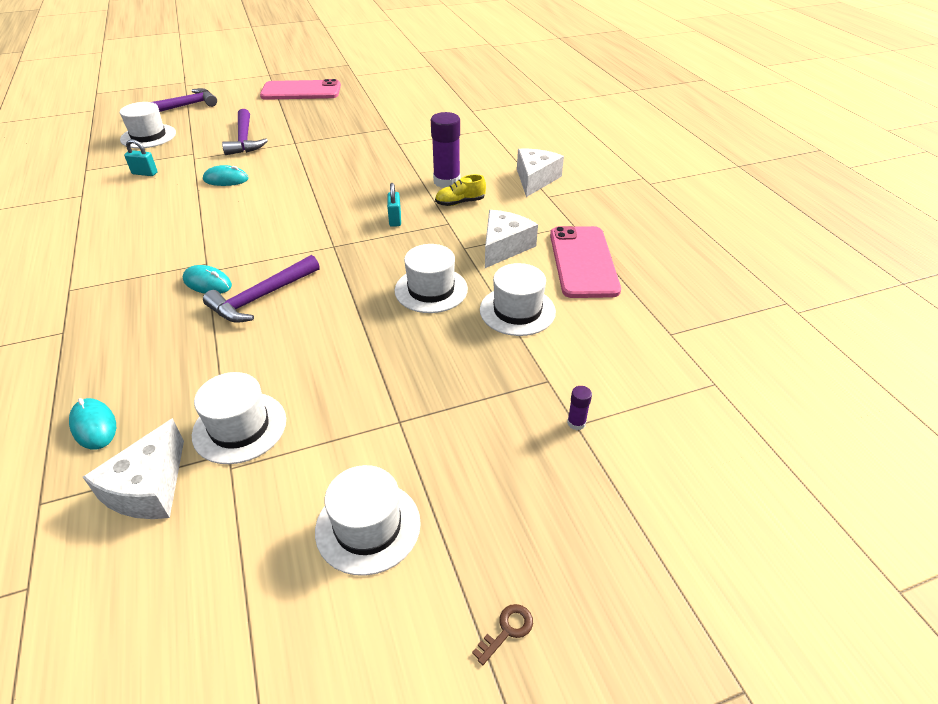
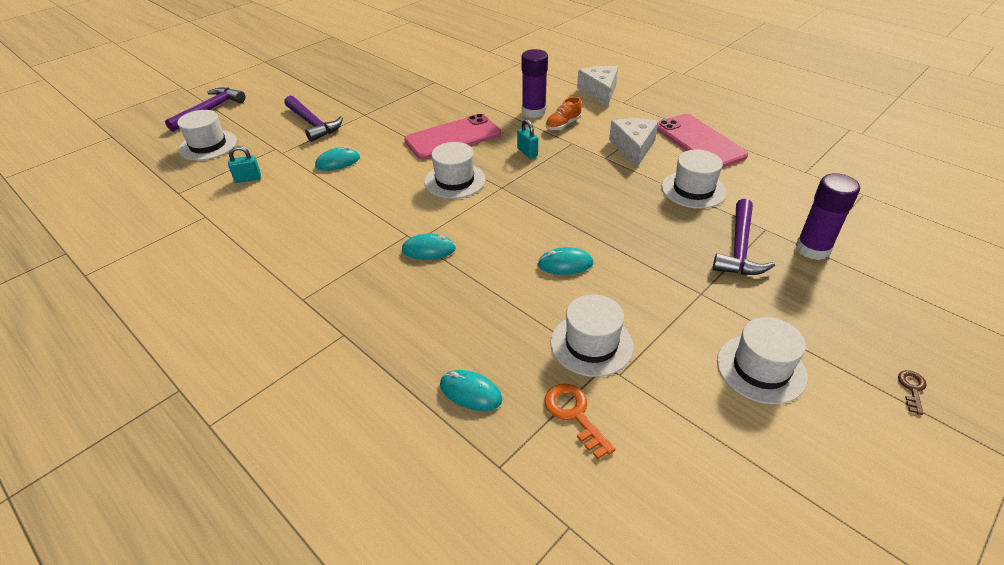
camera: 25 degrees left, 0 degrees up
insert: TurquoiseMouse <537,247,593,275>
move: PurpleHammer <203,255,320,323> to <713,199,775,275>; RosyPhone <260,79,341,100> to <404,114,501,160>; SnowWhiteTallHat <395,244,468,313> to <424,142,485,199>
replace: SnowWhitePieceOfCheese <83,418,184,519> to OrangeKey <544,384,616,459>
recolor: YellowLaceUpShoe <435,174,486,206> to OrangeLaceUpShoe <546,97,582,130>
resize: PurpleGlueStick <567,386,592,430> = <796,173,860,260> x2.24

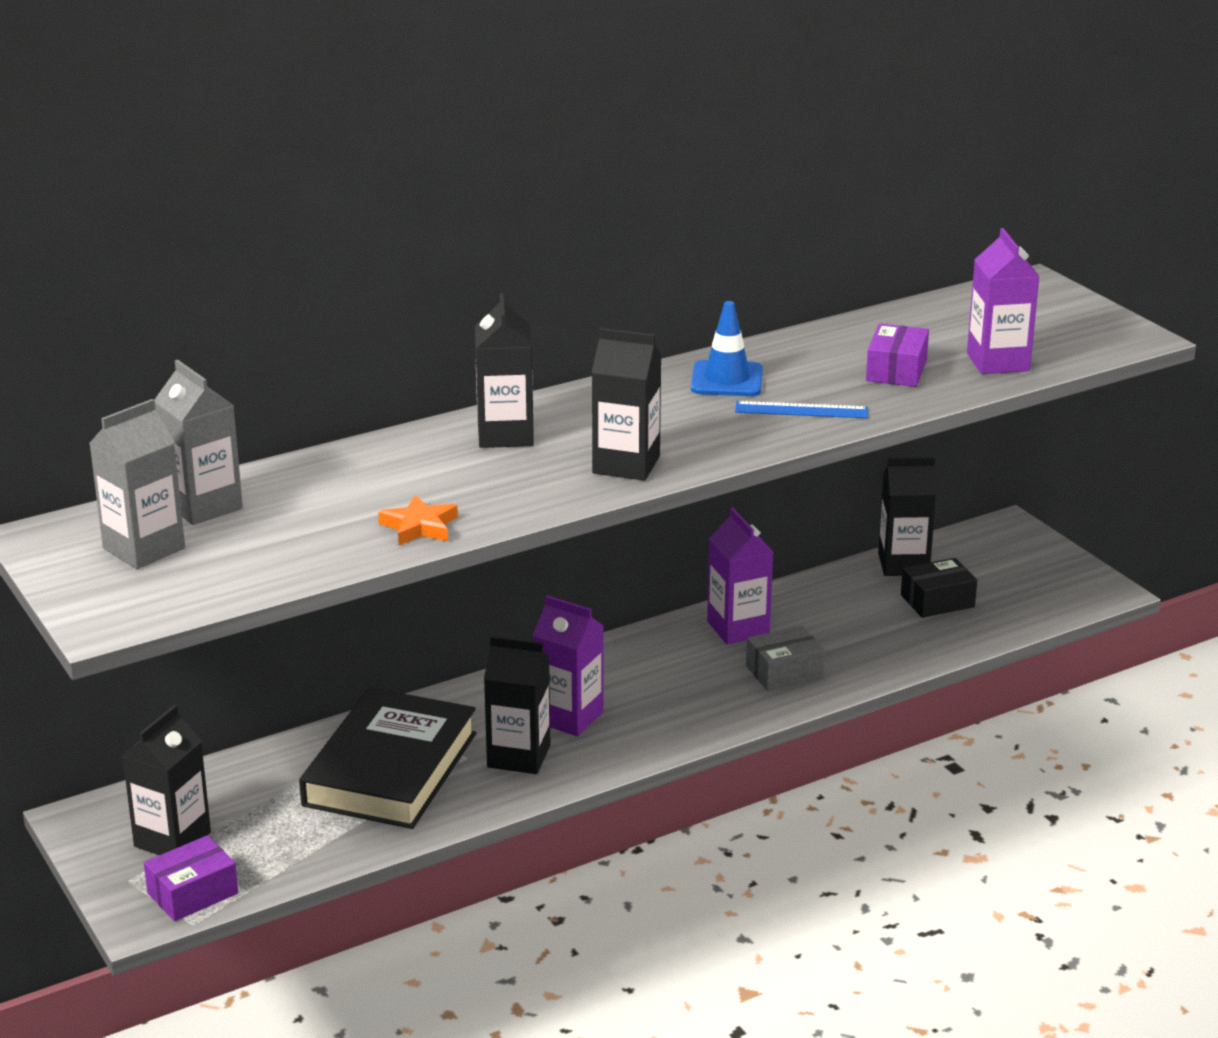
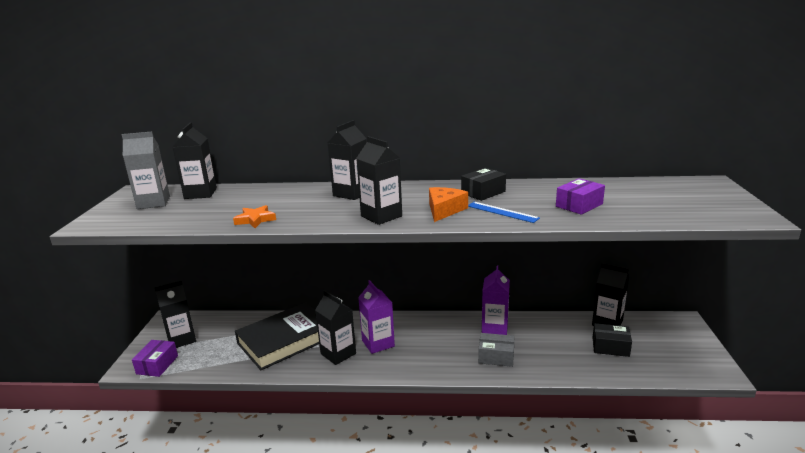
camera: 35 degrees right, 5 degrees down
delete: PurpleCarton <967,228,1040,374>
insert: OrangePieceOfCheese <429,187,468,222>
replace: CobaltSafetyCone <691,301,763,396> to BlackPackage <461,168,506,201>
recolor: GrayCarton <154,360,243,525> to BlackCarton <173,122,217,199>
rotate: PurplePackage <144,835,238,921> = <132,340,178,377> 75 degrees counterclockwise

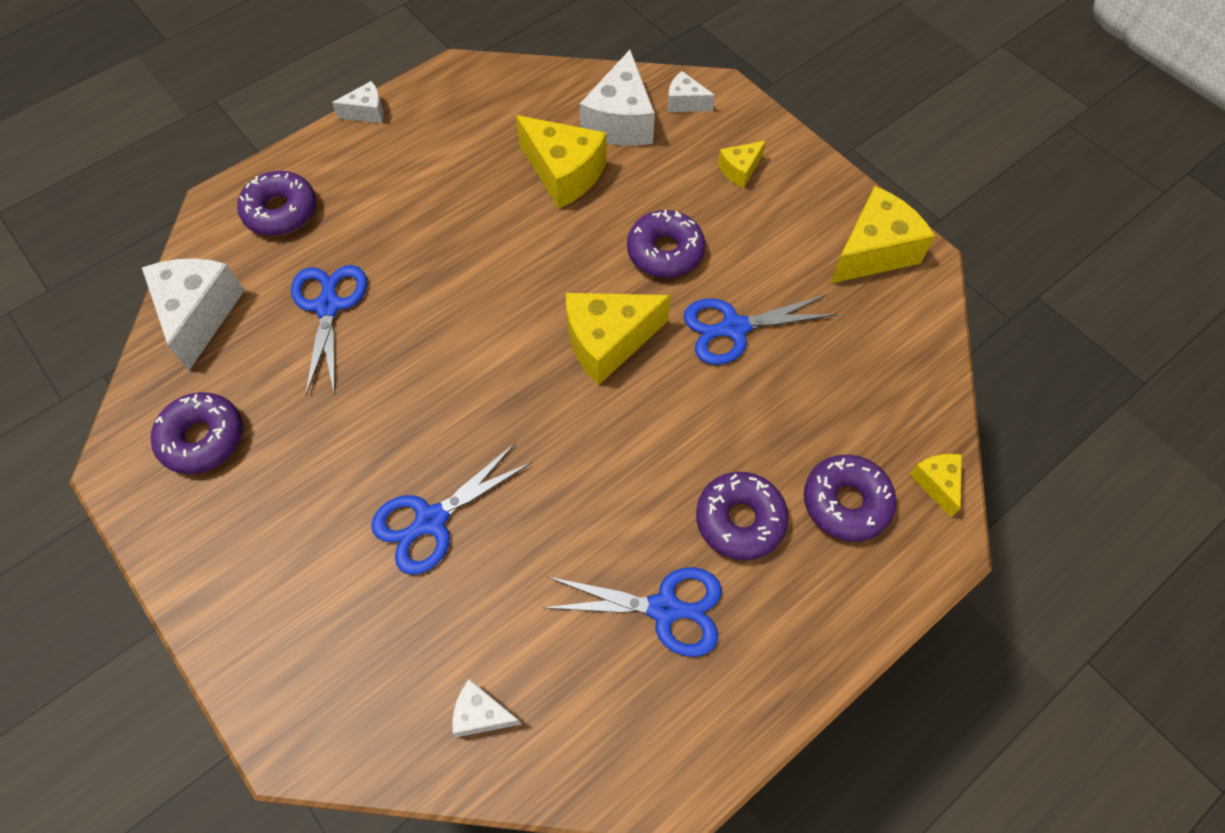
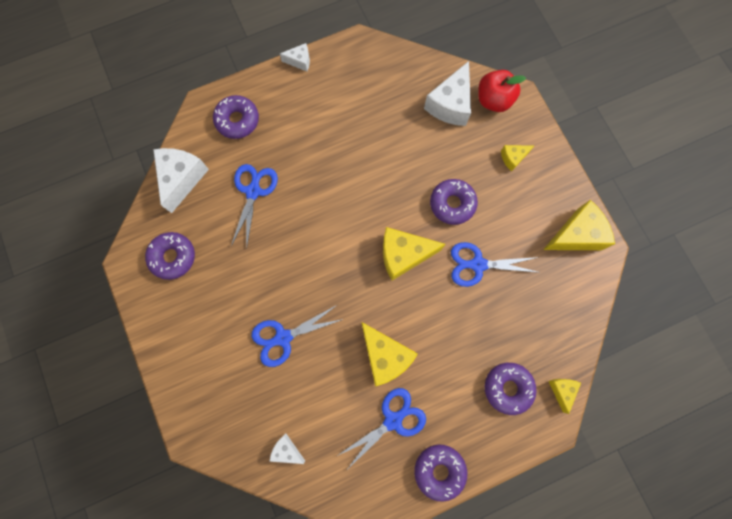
camera: 15 degrees right, 15 degrees up
move: YellowPieceOfCheese <516,115,607,208> to <362,322,418,387>; PurpleGlazedDonut <696,472,789,560> to <414,445,467,502>
replace: SnowWhitePieceOfCheese <667,71,715,112> to CrimsonAppleFruit <478,70,526,112>
rotate: CobaltScissors <542,567,722,657> = <337,388,426,468> 60 degrees counterclockwise

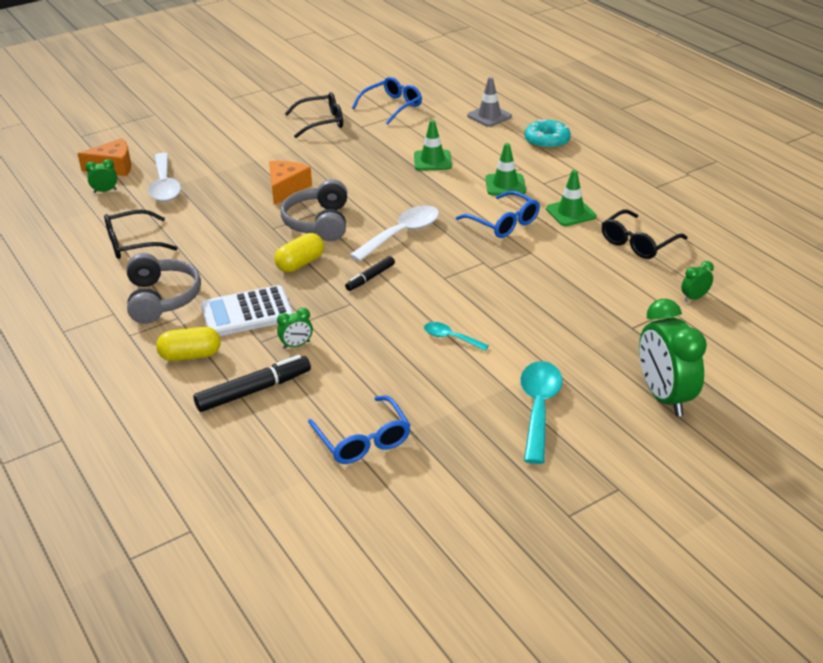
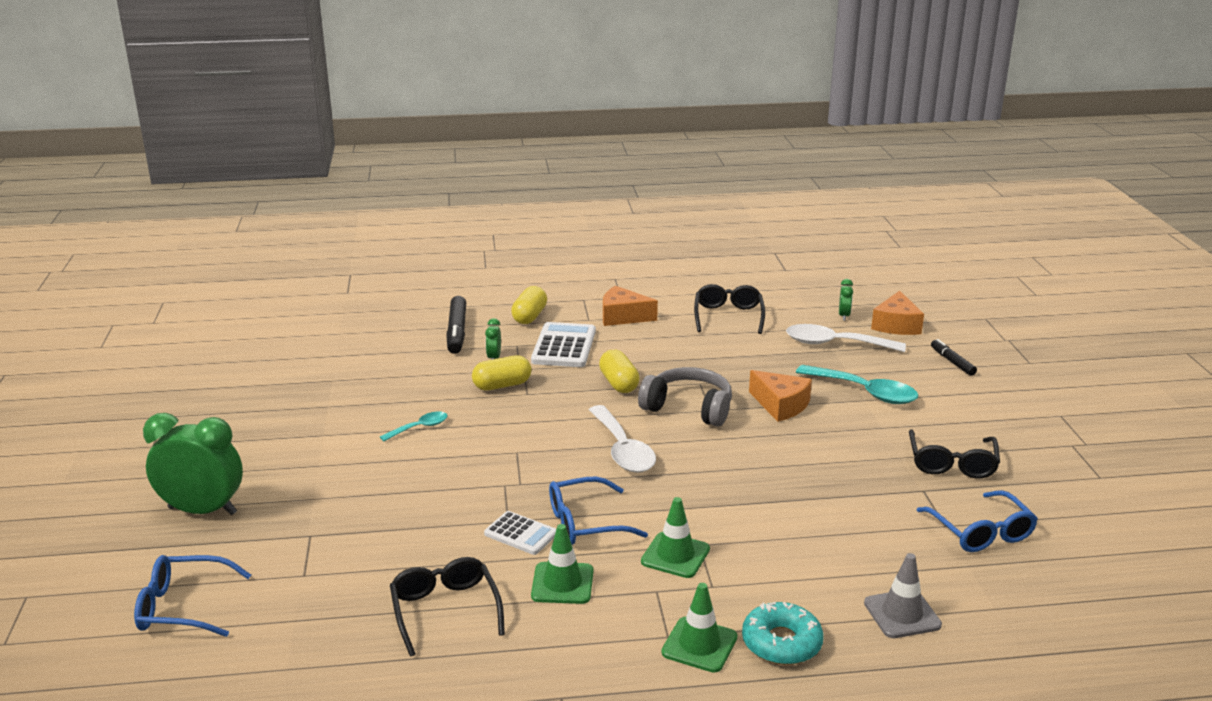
camera: 115 degrees right, 10 degrees down
delete: LeafGreenClock <681,261,714,302>
insert: YellowPill <472,355,531,390>; SnowWhiteAddingMachine <484,511,556,555>
move: CobaltSpectacles <308,395,411,464> to <134,555,251,637>; BlackMarker <345,256,395,291> to <931,339,977,376>; LeafGreenSafetyCone <414,120,452,171> to <661,583,737,672>; TurquoiseTablespoon <520,361,563,464> to <796,365,919,404>
replace: GrayHeadset <127,253,201,324> to OrangePieceOfCheese <603,286,658,326>

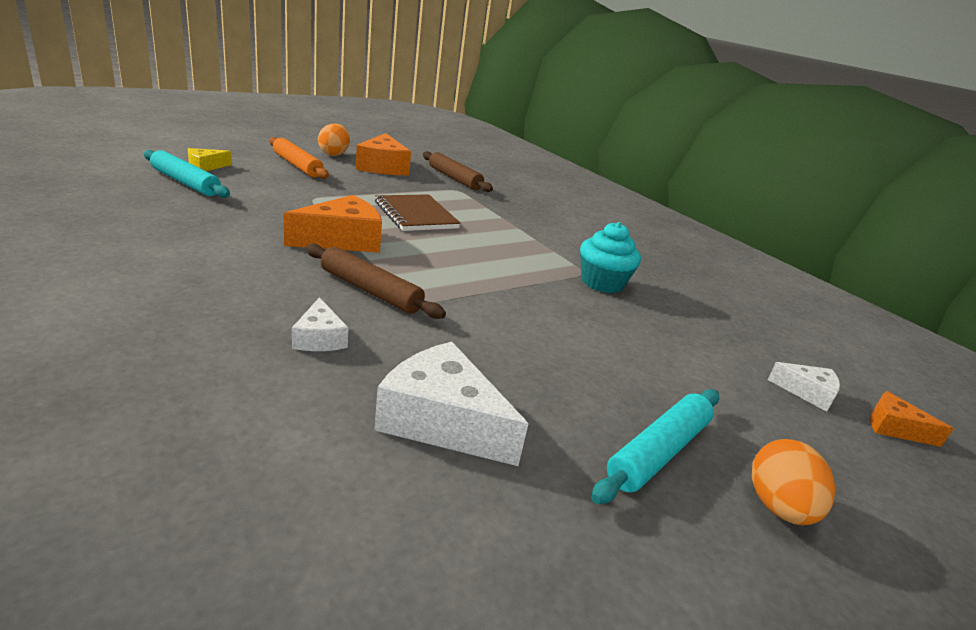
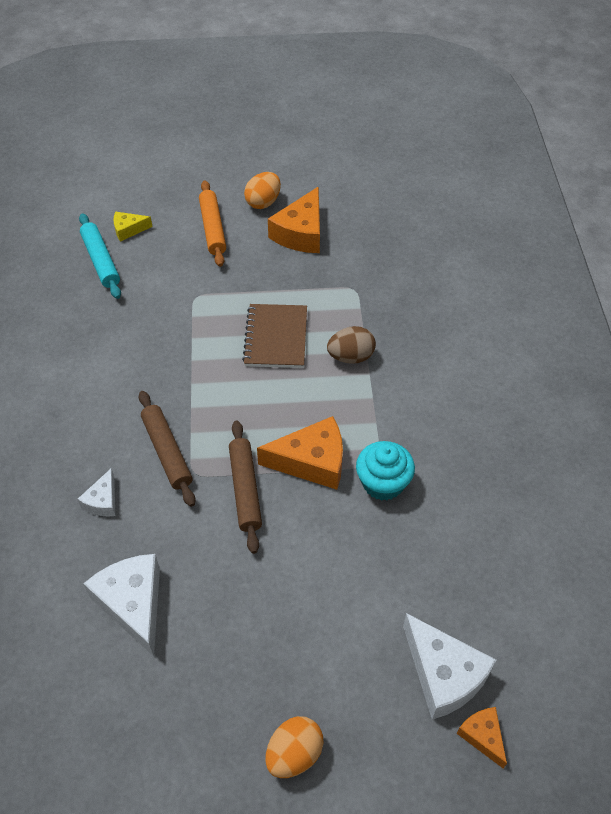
camera: 35 degrees right, 25 degrees up
delete: TurquoiseRollingPin <591,389,719,504>
insert: BrownEgg <327,326,376,364>
move: OrangePieceOfCheese <284,195,382,253> to <257,416,343,490>; BrownRollingPin <423,151,493,192> to <229,421,262,554>
resize: SnowWhitePieceOfCheese <768,362,840,412> = <403,613,497,720> x1.87

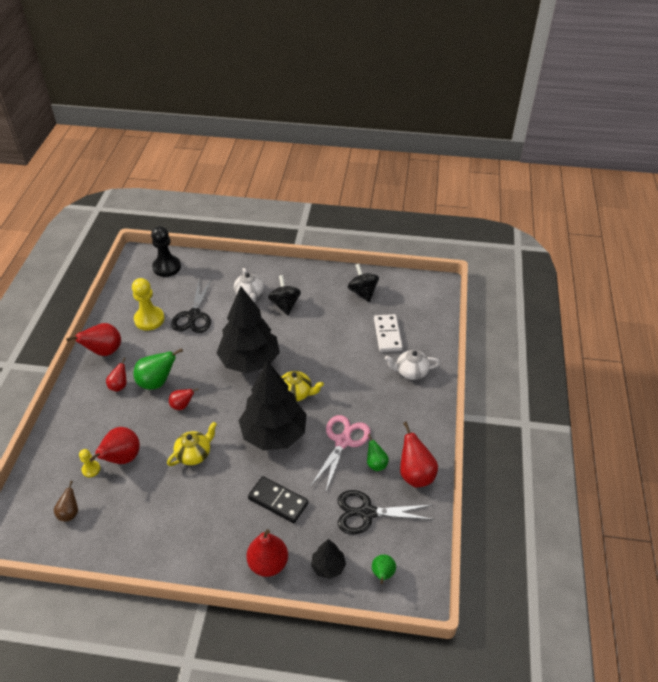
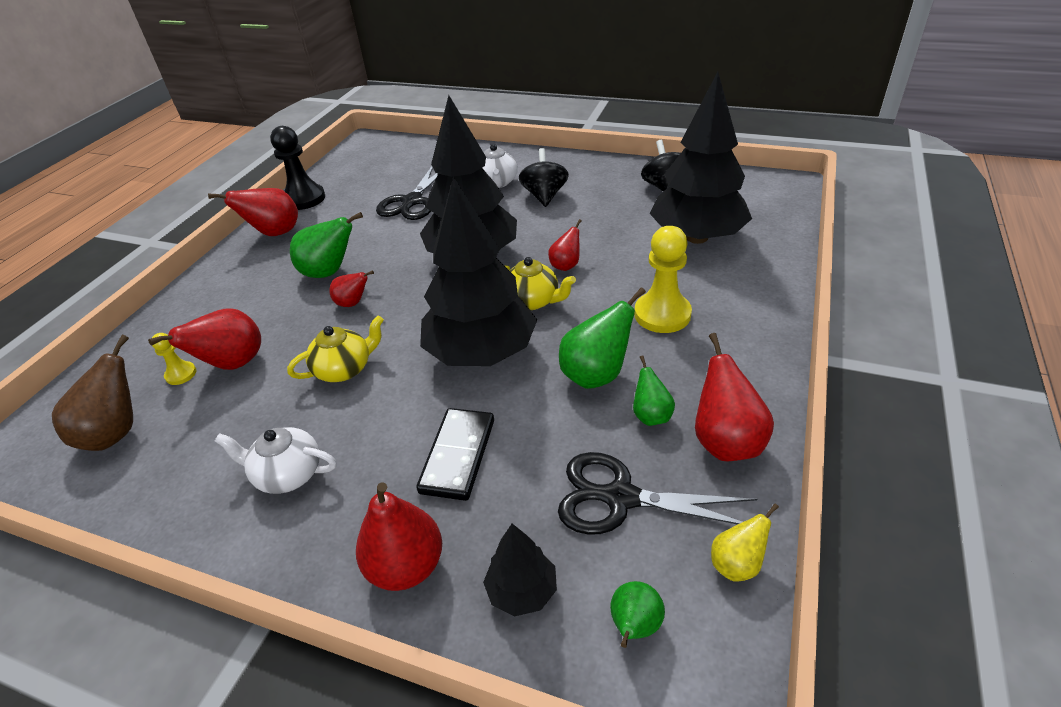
camera: 15 degrees right, 5 degrees down
insert: YellowToyPear <711,503,779,582>
move: CrimsonToyPear <106,358,127,391> to <548,219,582,271>; YellowPawn <132,278,164,331> to <635,226,692,333>; BlackPawn <151,226,181,277> to <270,126,325,210>; SnowWhiteTeapot <385,350,440,380> to <215,427,336,494>
replace: RosyScissors <310,415,370,491> to LeafGreenToyPear <559,287,646,389>; SnowWhiteDominoPiece <374,314,403,352> to BlackFirTree <649,72,752,244>
rotate: BlackDominoPiece <248,476,308,523> = <416,408,494,501> 60 degrees clockwise
resize: BrownToyPear <54,481,78,521> = <52,335,133,451> x1.71

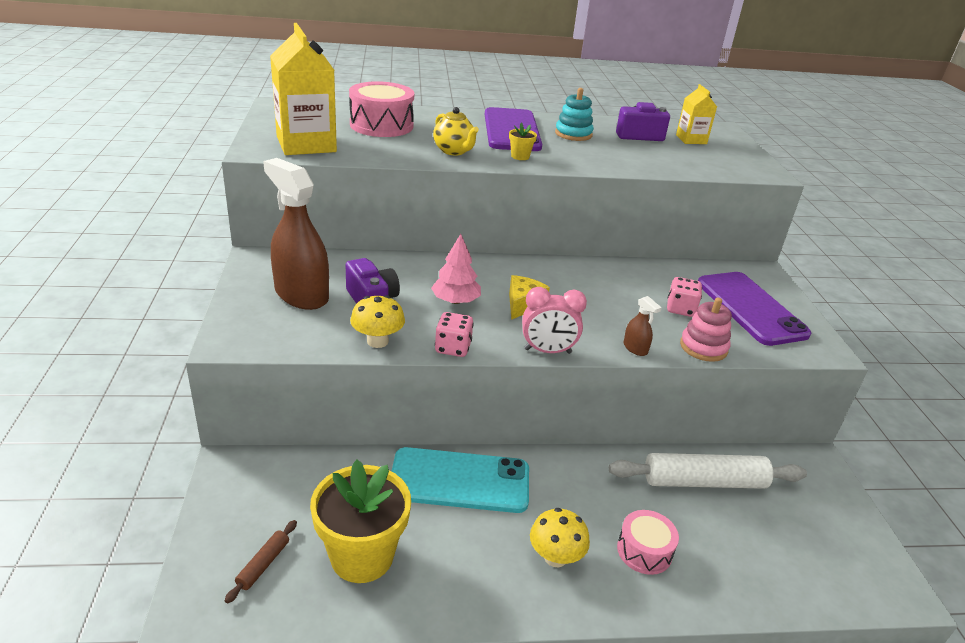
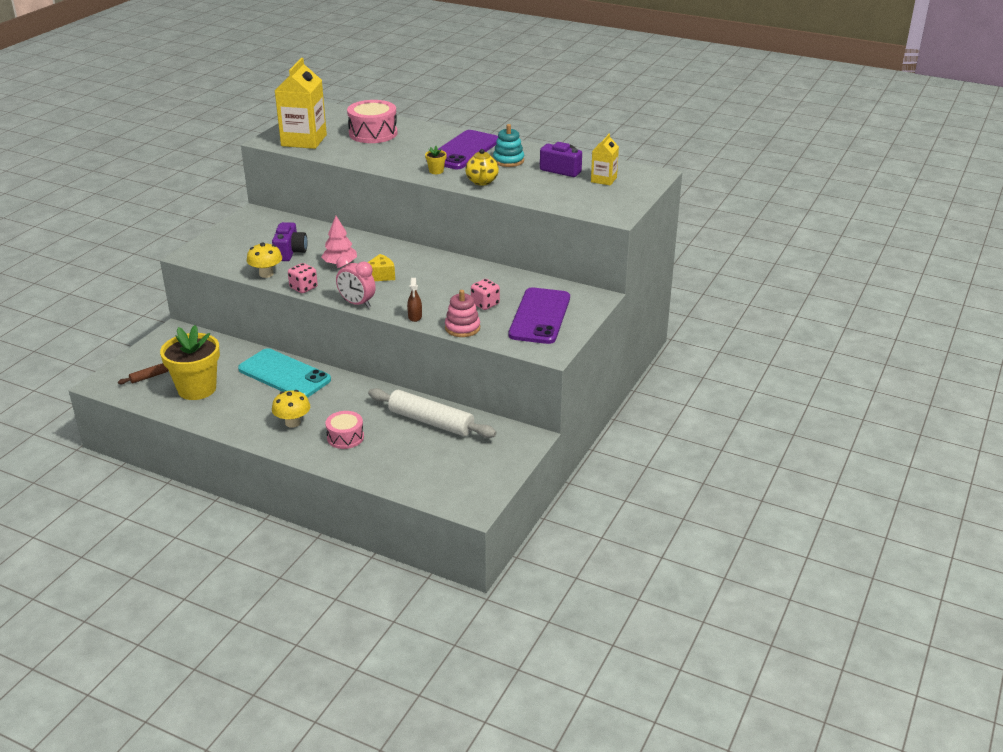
camera: 35 degrees right, 0 degrees up
delete: BrownSprayCleaner <263,158,329,310>
move: YellowTeapot <433,107,479,155> to <465,149,499,185>

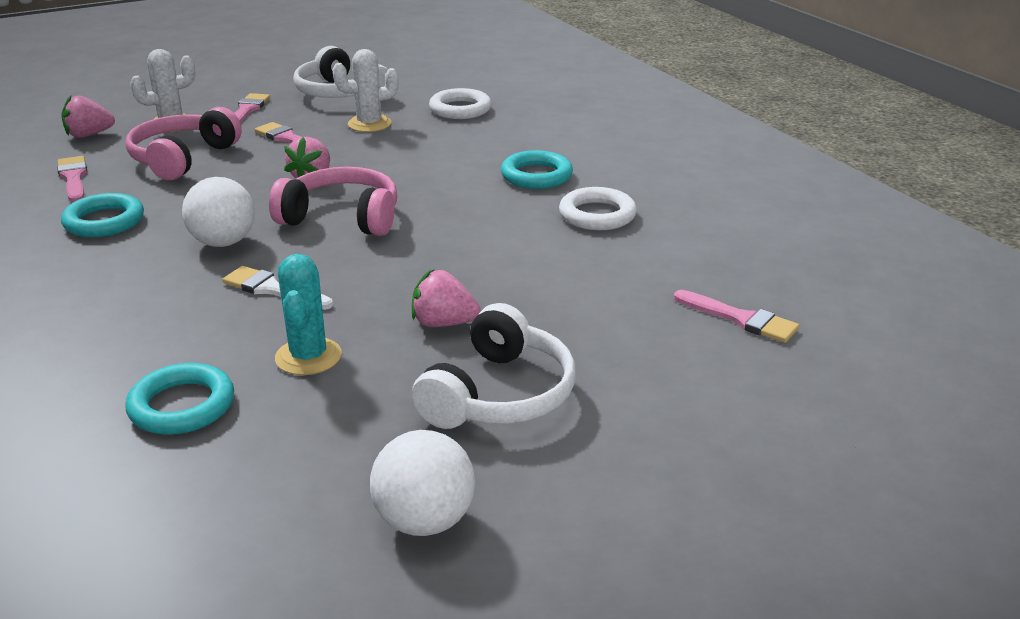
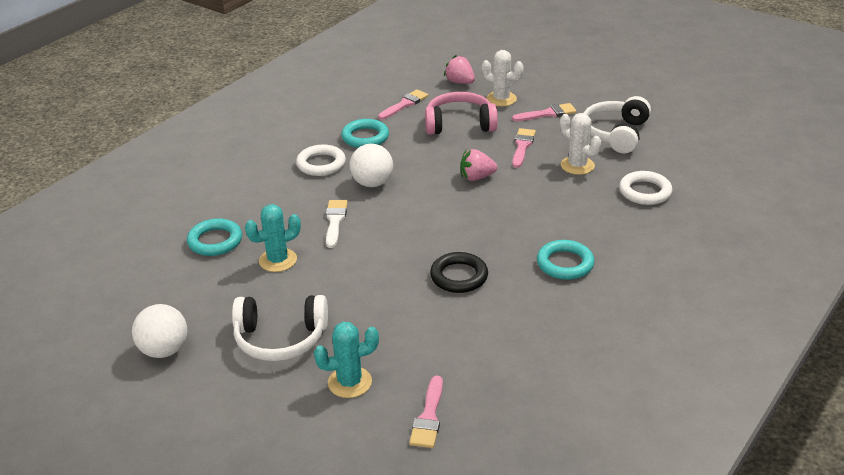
camera: 65 degrees right, 5 degrees up
delete: RosyHeadset <269,167,397,236>; RosyStrawberry <412,269,480,327>
insert: TurquoiseCactus <314,322,379,398>; BlackHoop <430,252,488,293>
move: SnowWhiteHoop <559,187,637,230> to <296,144,346,176>

